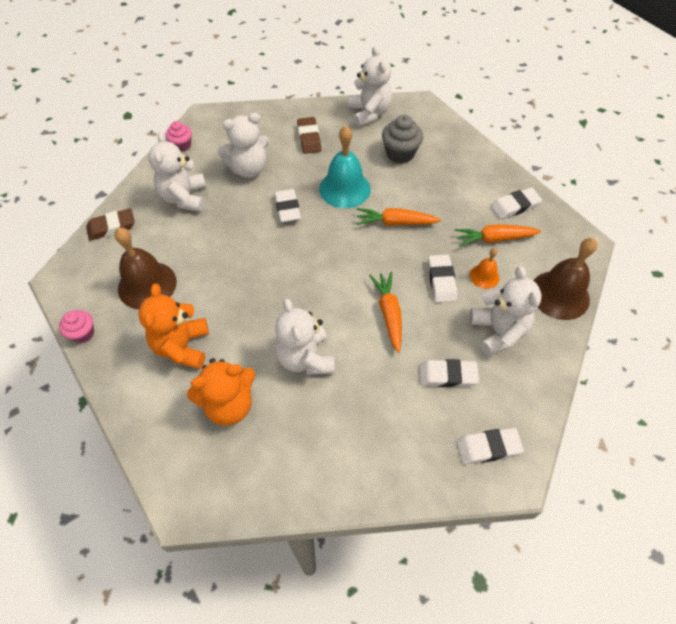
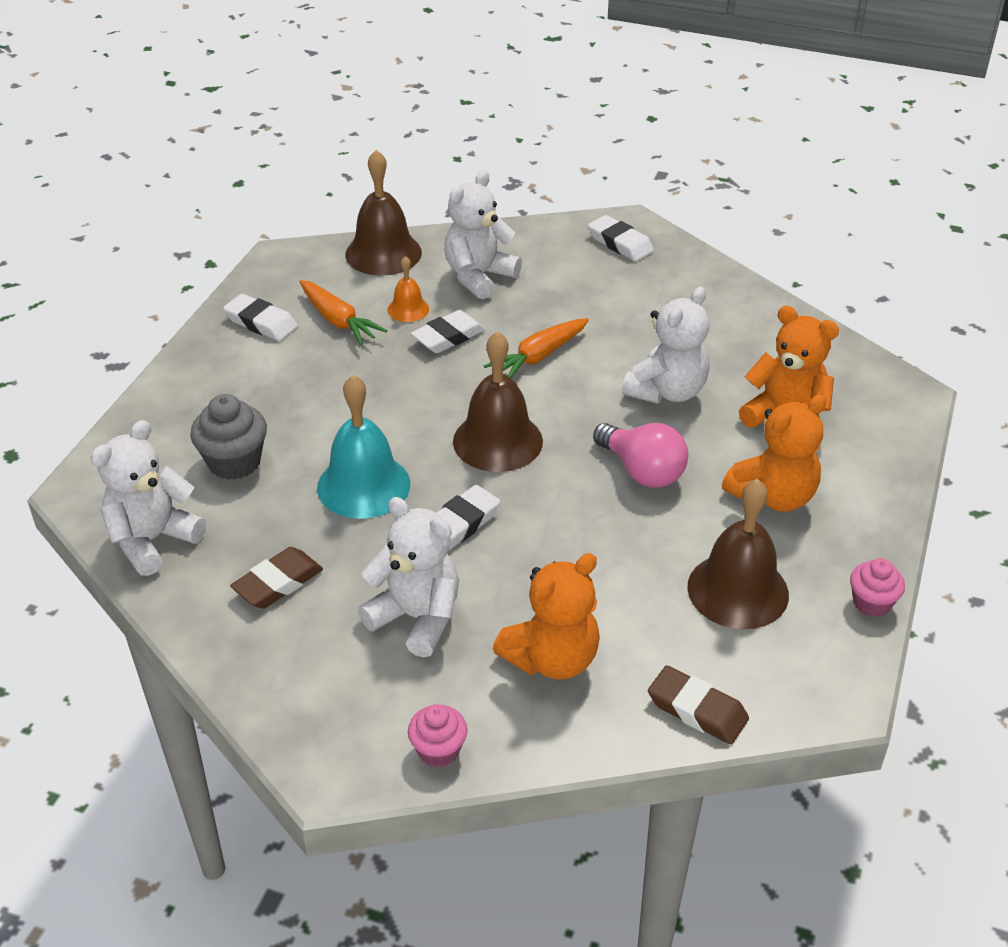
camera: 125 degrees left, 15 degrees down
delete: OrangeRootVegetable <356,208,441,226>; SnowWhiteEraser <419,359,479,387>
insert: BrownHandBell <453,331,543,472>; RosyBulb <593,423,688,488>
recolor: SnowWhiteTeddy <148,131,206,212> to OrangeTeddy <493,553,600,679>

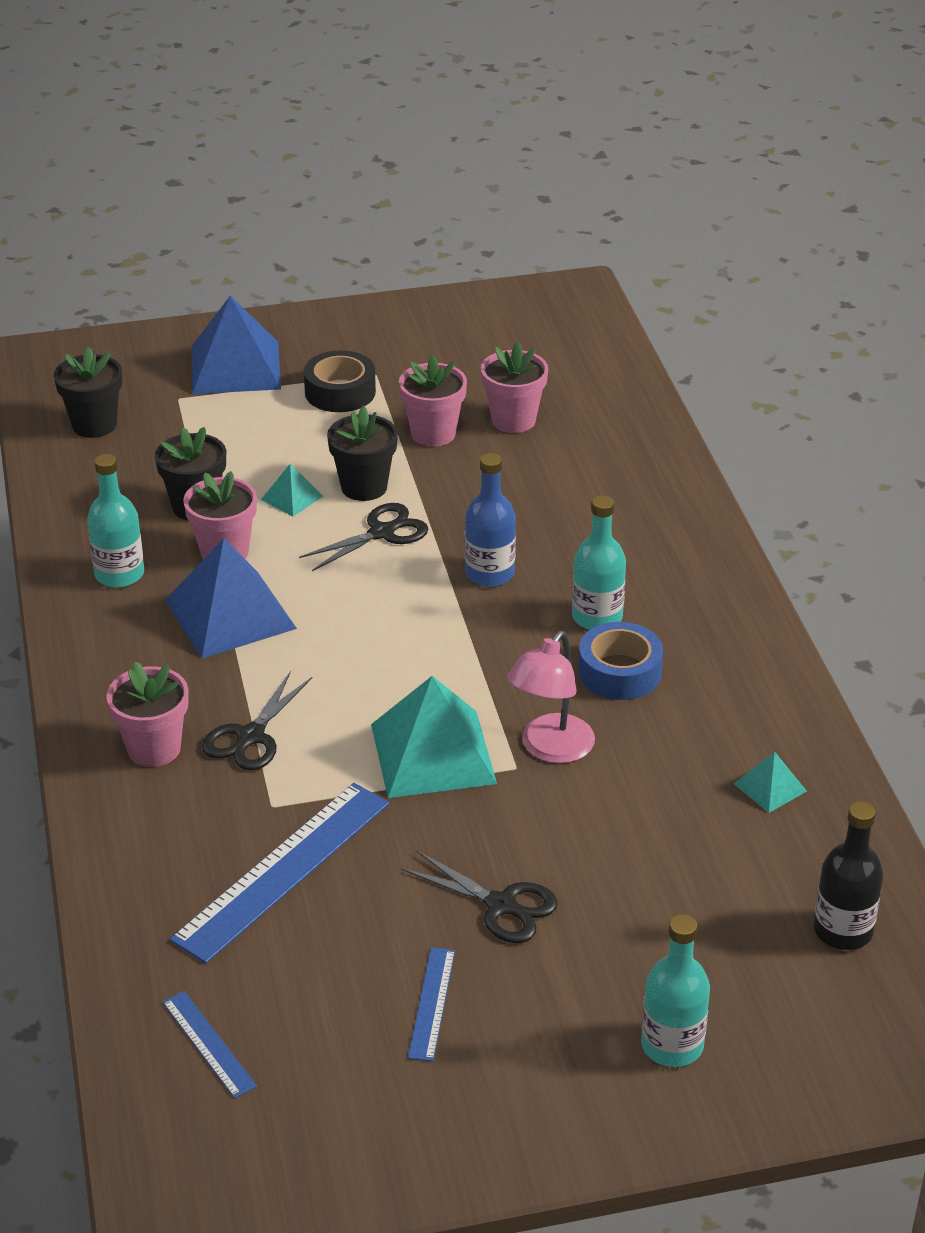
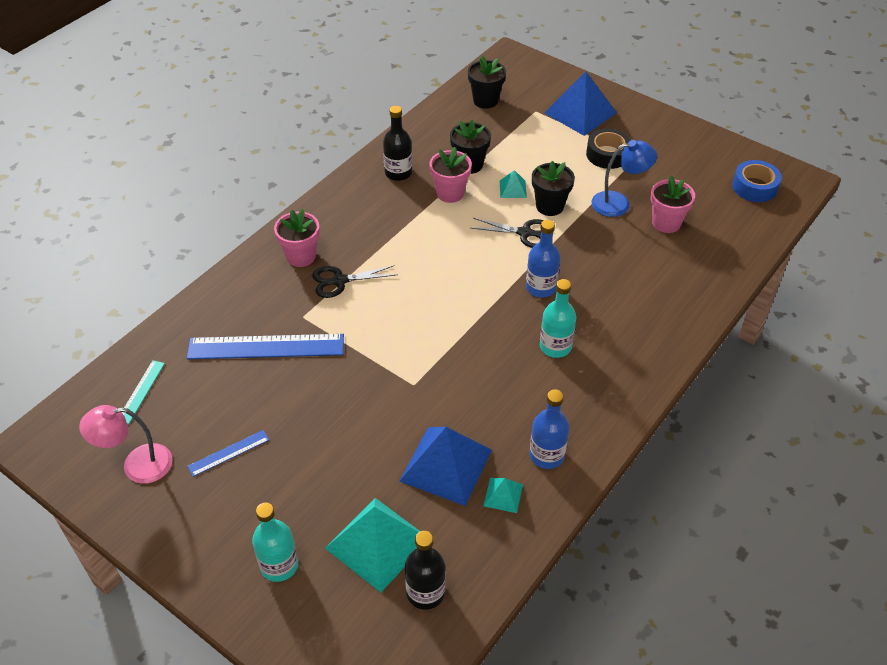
camera: 50 degrees right, 10 degrees up
delete: BlackScissors <401,851,558,943>
insert: CobaltFlask <529,389,569,469>
move: CobaltPyramid <165,538,297,658> to <399,427,492,506>; TurquoisePyramid <371,676,497,798> to <325,498,420,592>; RosyReadingLamp <507,631,595,764> to <79,405,173,484>; CobaltTape <578,622,663,700> to <732,160,782,202>
replace: RosyPottedPlant <399,355,467,447> to CobaltReadingLamp <591,140,657,217>
recolor: TurquoiseFlask <87,454,144,588> to BlackFlask <383,106,412,181>; CobaltMeasuringStick <162,991,257,1098> to TurquoiseMeasuringStick <122,360,165,424>

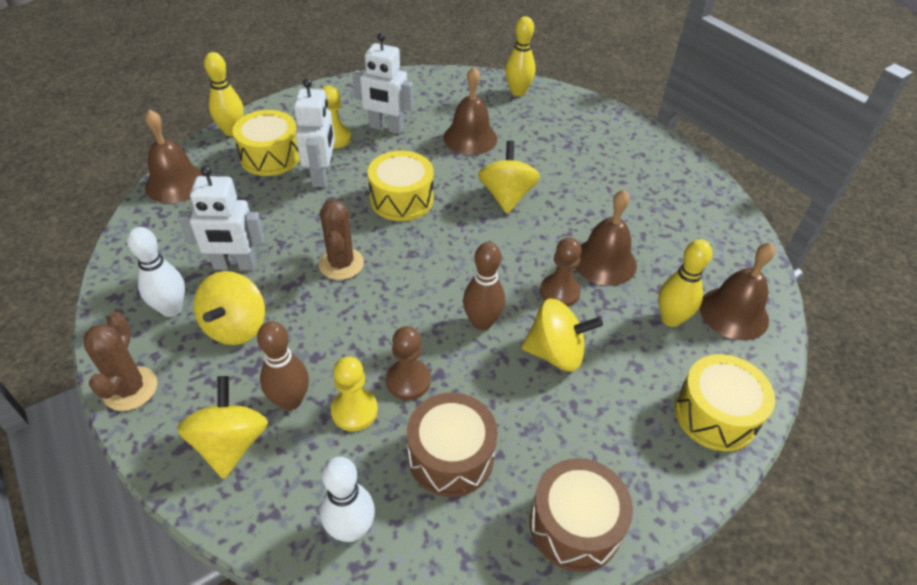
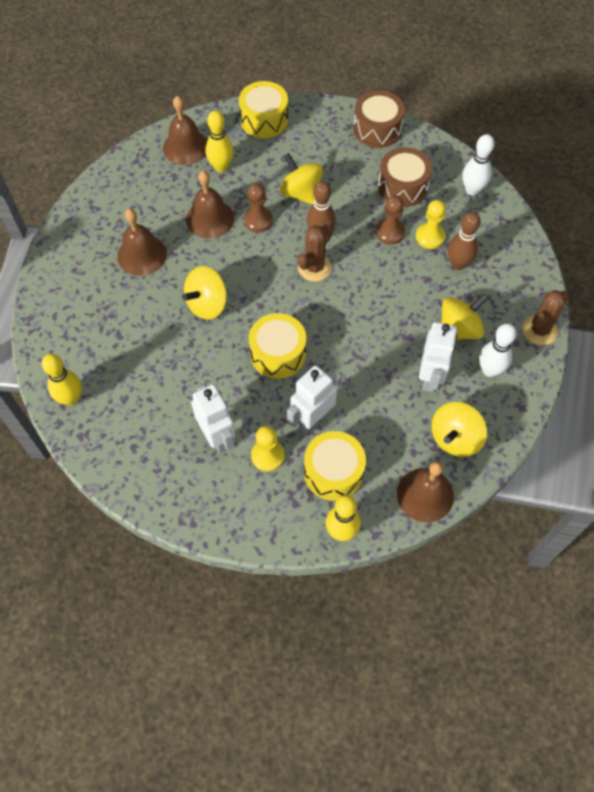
camera: 135 degrees left, 15 degrees up
move: YellowToyTop <177,376,268,479> to <432,402,487,457>; BrownCactus <319,199,364,280> to <298,221,334,281>; BrownHandBell <443,67,497,155> to <117,208,167,276>
rotate: SnowWhiteRobot <178,166,265,270> = <419,322,457,392> 60 degrees clockwise

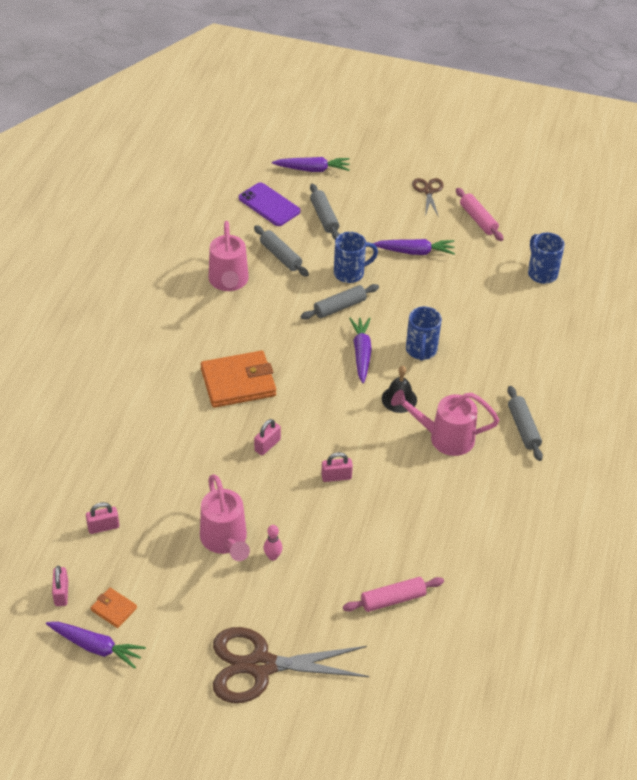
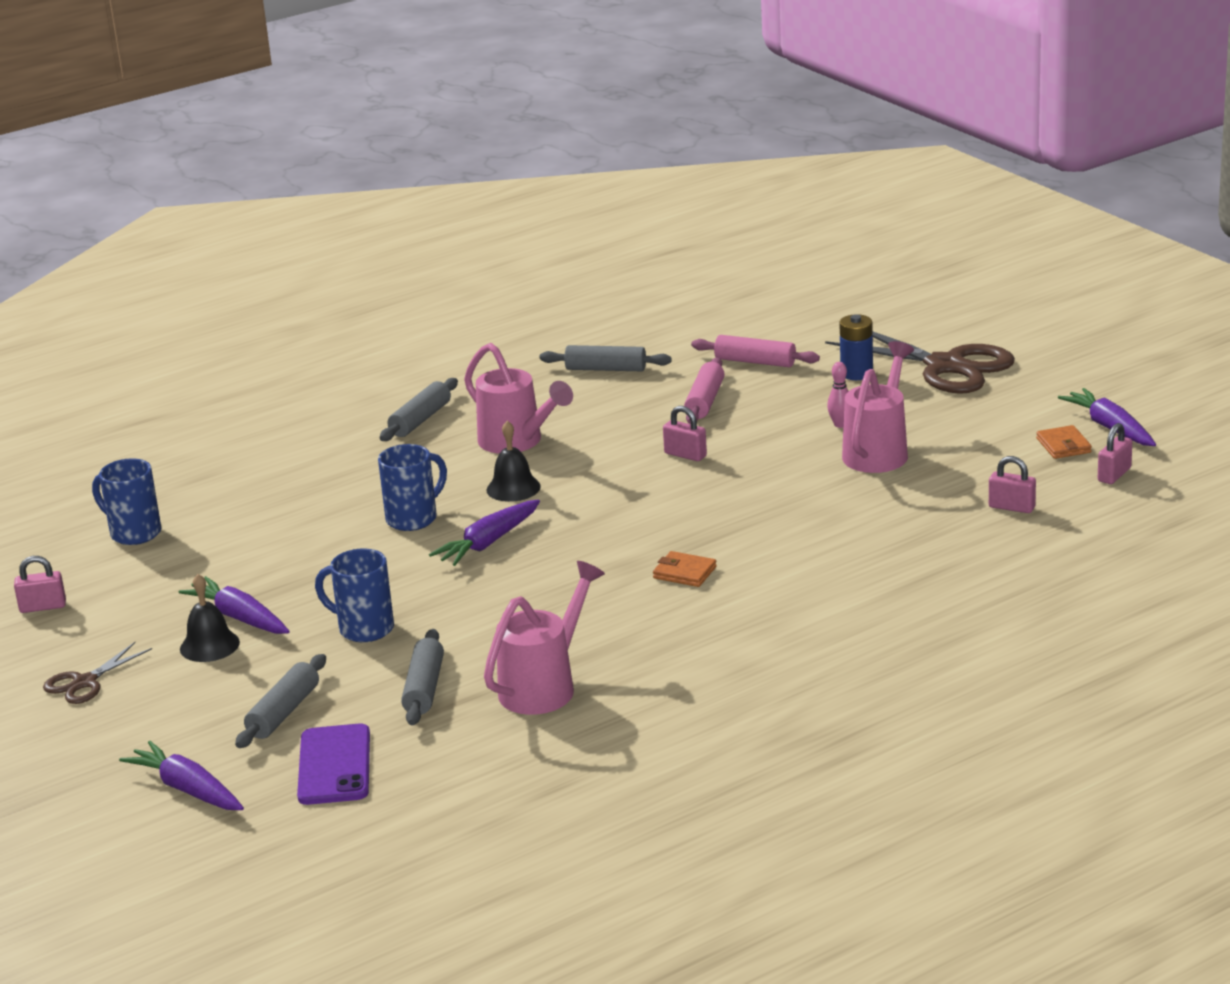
camera: 135 degrees left, 20 degrees down
insert: BlackHandBell <180,574,240,662>; CobaltPowerCell <839,314,873,380>
move: RosyPadlock <254,419,281,455> to <14,556,66,613>; GrayRollingPin <301,284,379,320> to <540,345,672,371>; RosyRollingPin <456,188,503,241> to <684,358,725,424>
rotate: CobaltTeaMug <528,233,565,284> = <92,458,161,545> 105 degrees clockwise
resize: OrangeWallet <201,351,276,408> = <653,551,717,587> x0.48

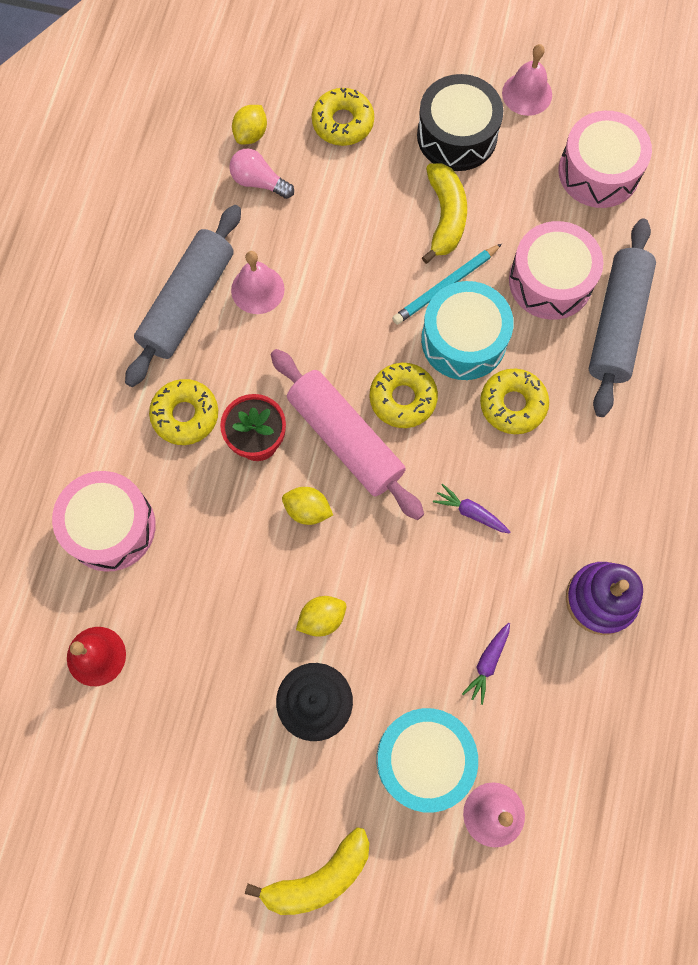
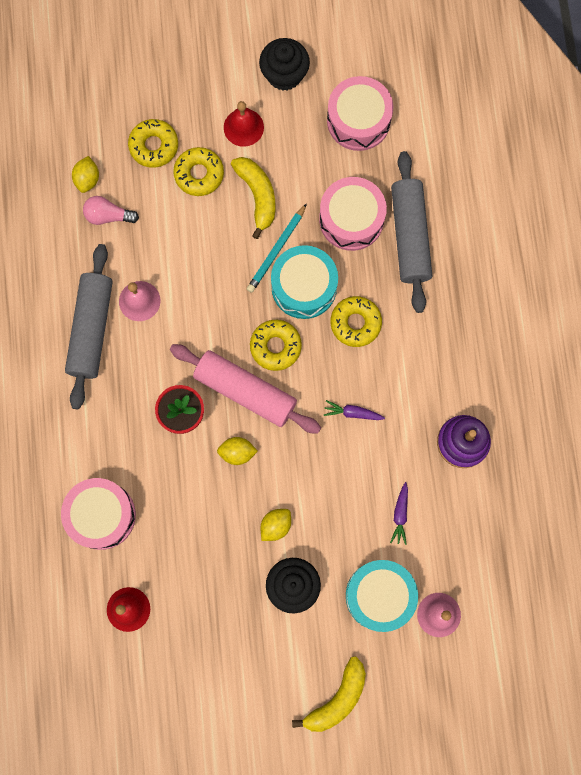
camera: 20 degrees left, 5 degrees up
move: YellowGlazedDonut <149,379,218,445> to <173,147,224,196>
replace: BlackToyDrum <417,74,503,171> to CrimsonHandBell <224,101,264,147>; RosyHandBell <502,44,552,116> to BlackMuffin <259,38,310,91>

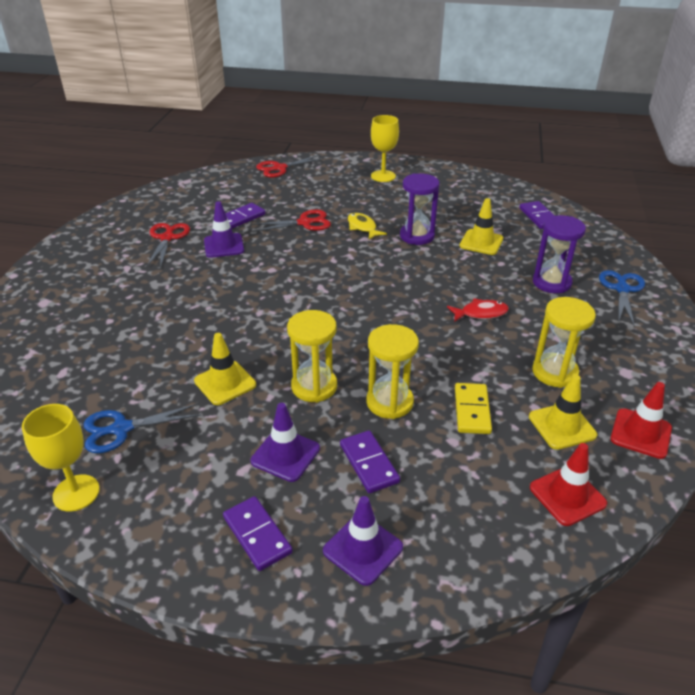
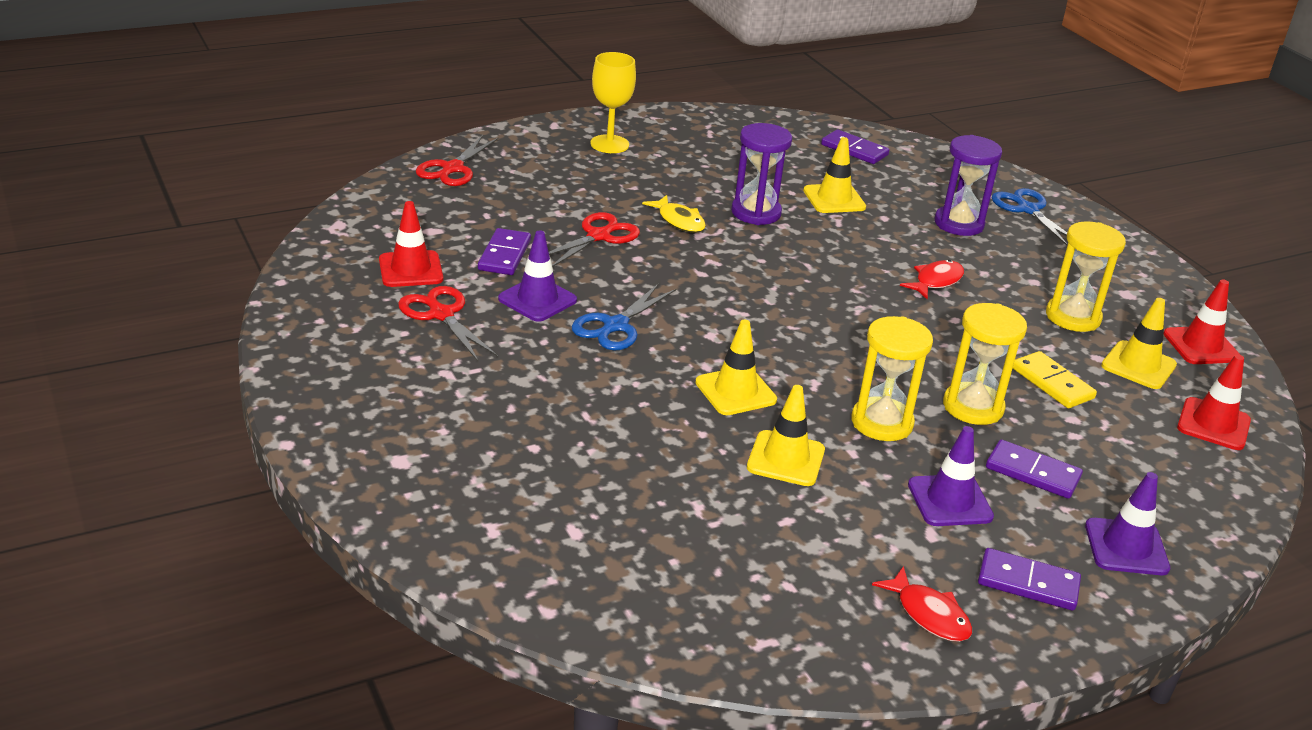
camera: 40 degrees left, 5 degrees down
delete: YellowWineGlass <22,404,100,512>
insert: CrimsonSafetyCone <379,201,443,287>; YellowSafetyCone <695,320,777,415>; CrimsonToyFish <872,566,972,642>
move: CobaltScissors <84,403,201,453> to <571,283,676,350>
rotate: YellowToyFish <348,213,387,240> = <642,195,706,233> 150 degrees counterclockwise

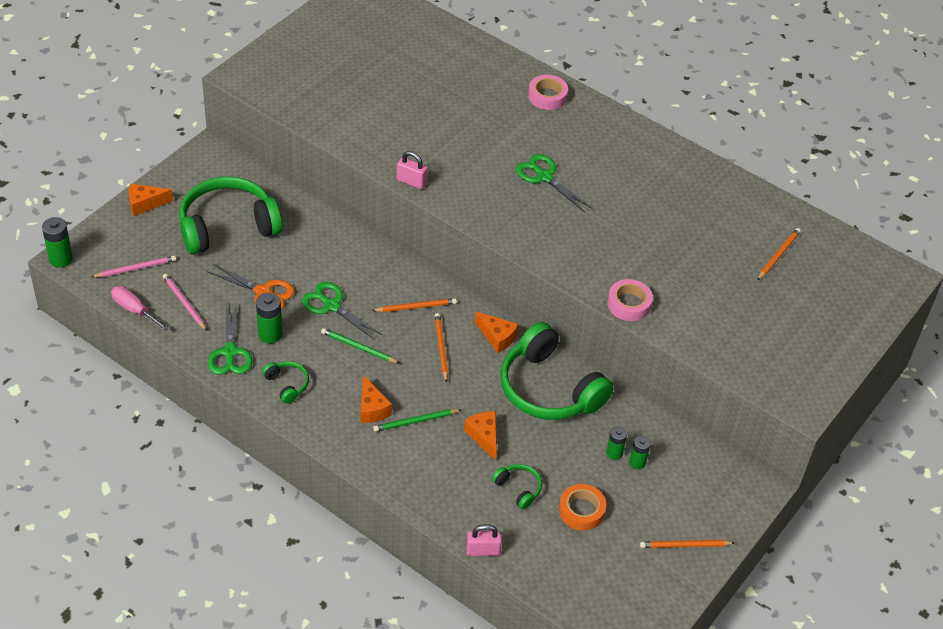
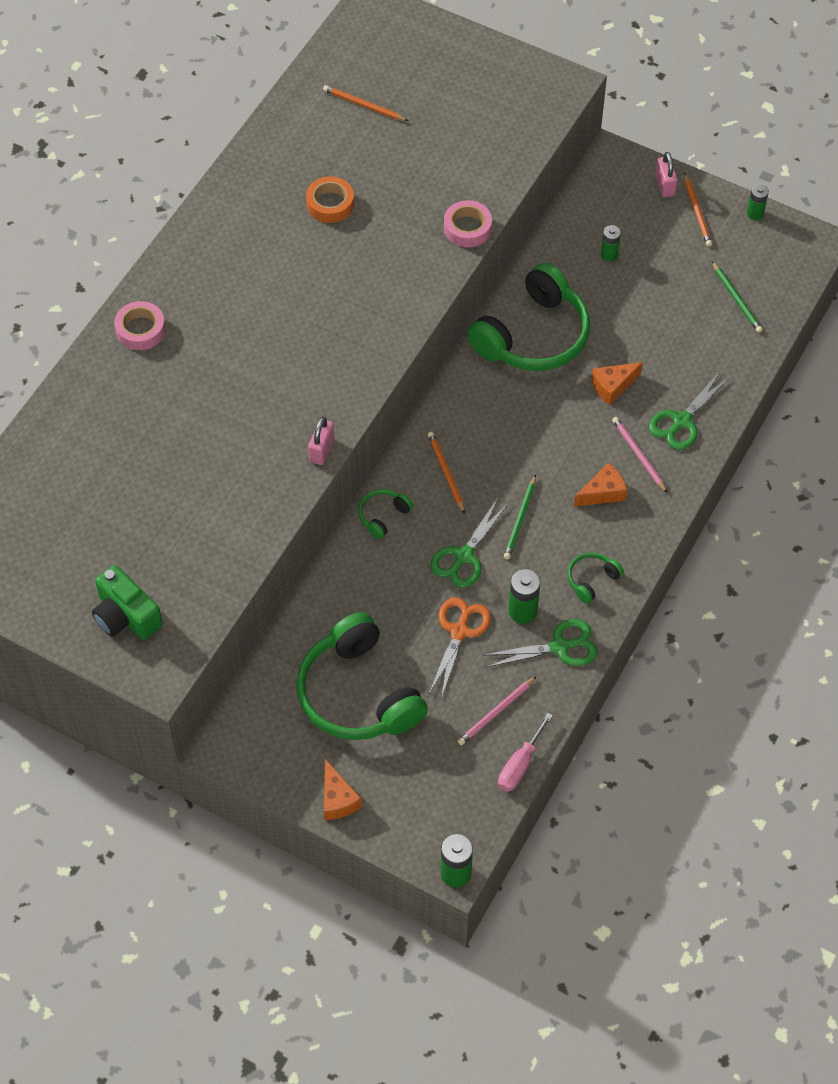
camera: 95 degrees left, 10 degrees up
delete: OrangeWoodenPencil <435,313,448,383>; OrangePieceOfCheese <475,311,518,353>
insert: LeafGreenPhotoCamera <92,565,163,640>
move: RosyWoodenPencil <91,256,176,277> to <612,417,667,493>; LeafGreenWoodenPencil <373,409,462,432> to <712,261,763,333>; RosyPadlock <466,524,502,556> to <655,152,678,197>; LeafGreenHeadset <492,464,542,510> to <358,489,413,539>; LeafGreenScissors <516,154,592,212> to <649,373,730,450>; OrangeTape <559,484,606,530> to <306,176,354,223>; LeafGreenPowerCell <606,426,627,460> to <747,184,769,220>

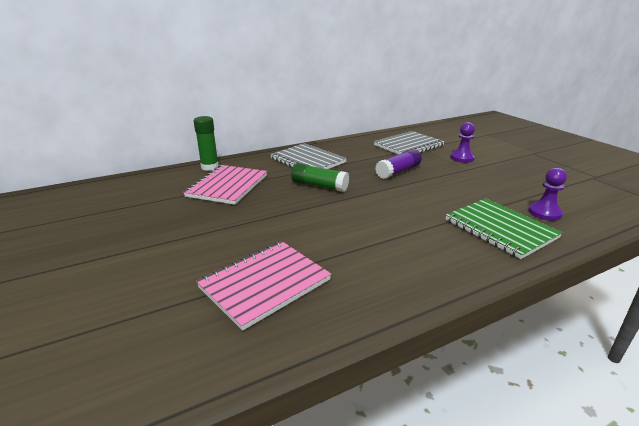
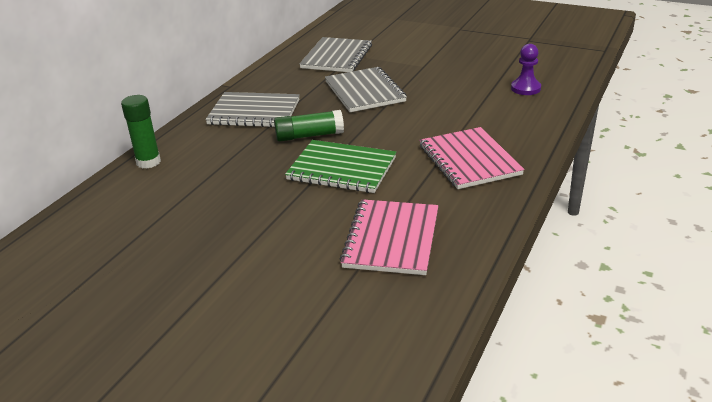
camera: 35 degrees left, 5 degrees up
delete: PurplePawn <450,122,475,163>
move: RosyNotebook <183,165,267,205> to <419,127,524,189>; LeafGreenNotebook <446,198,563,259> to <285,140,396,193>
replace: PurpleGlueStick <375,149,422,179> to GrayNotebook <325,67,407,112>

